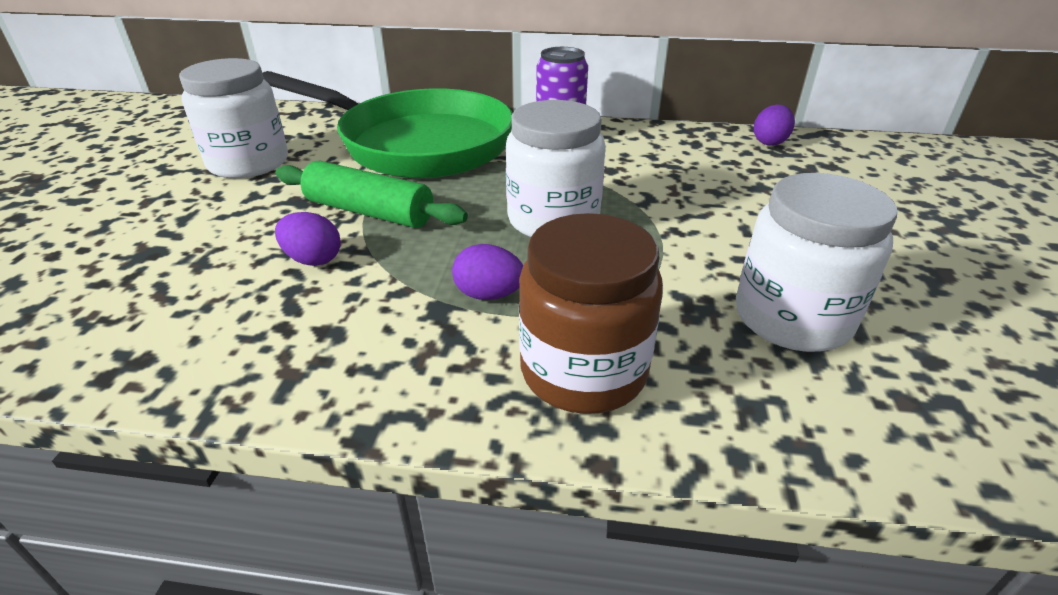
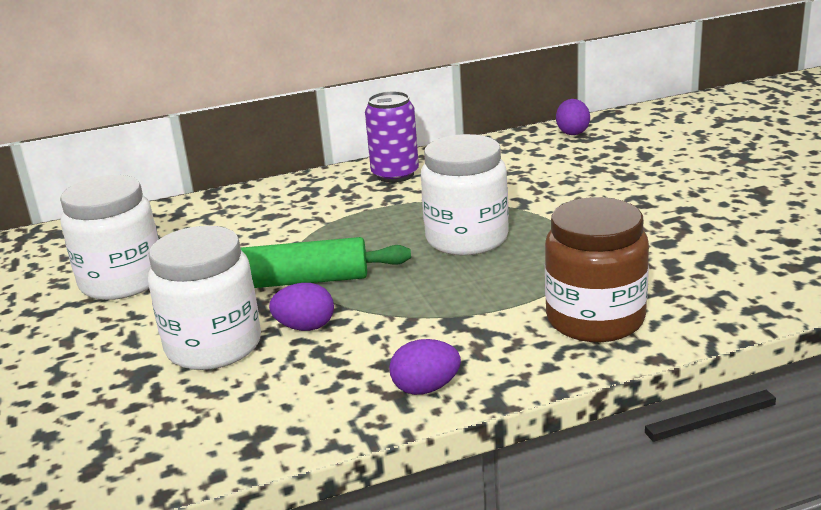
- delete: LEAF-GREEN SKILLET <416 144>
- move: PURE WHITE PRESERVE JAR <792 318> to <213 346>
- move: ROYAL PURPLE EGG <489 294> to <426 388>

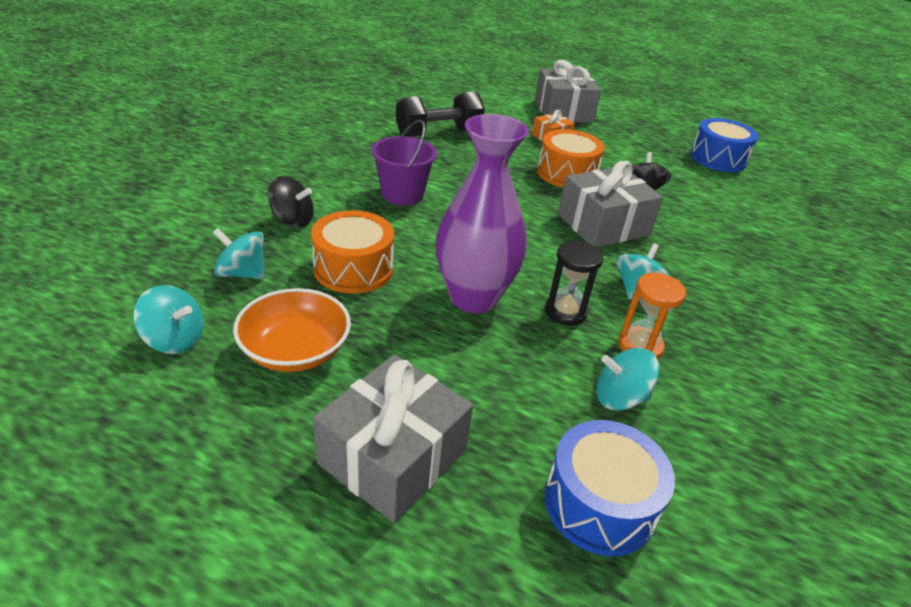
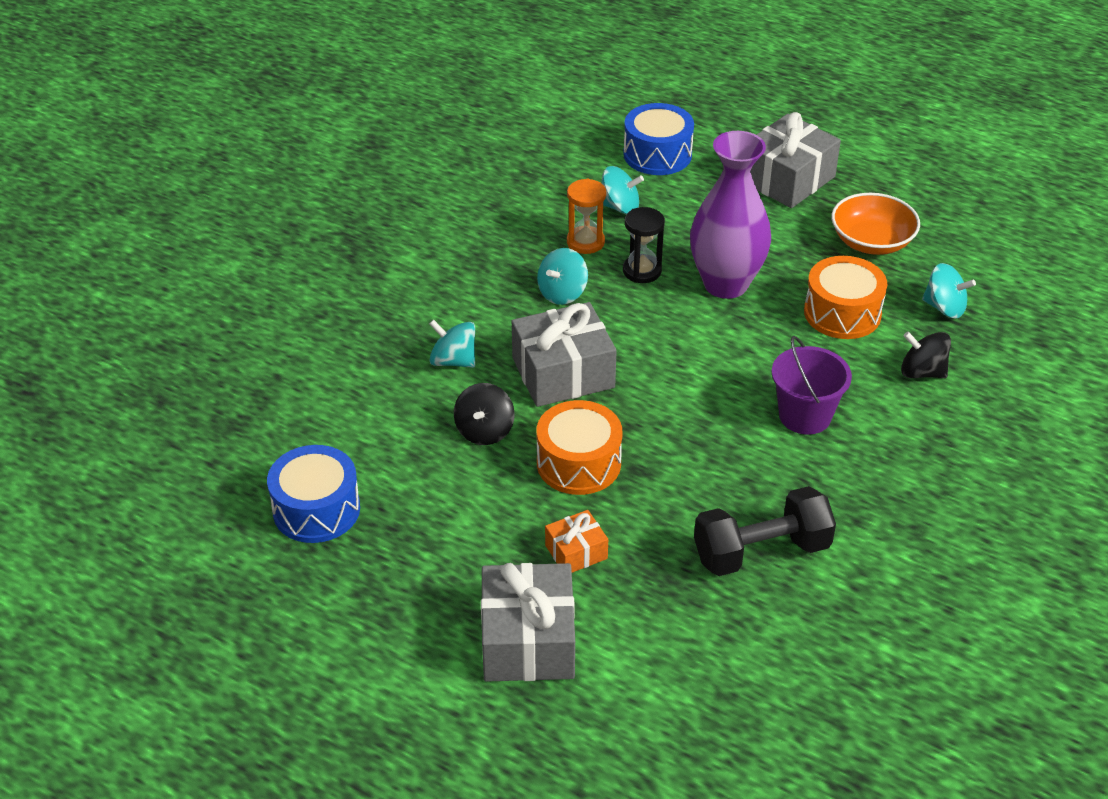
- move: TEAL TOY TOP <175 340> to <453 361>

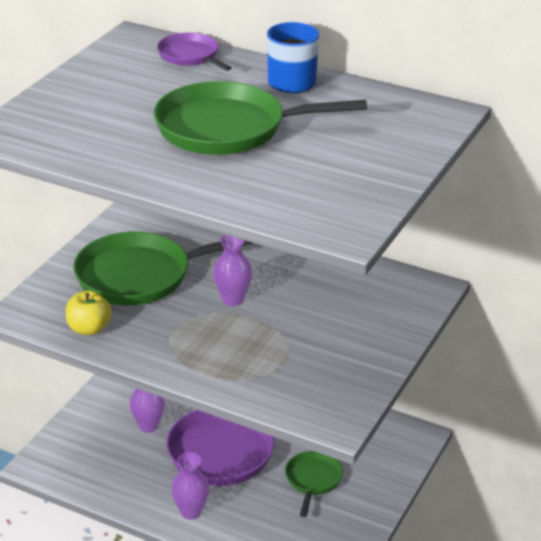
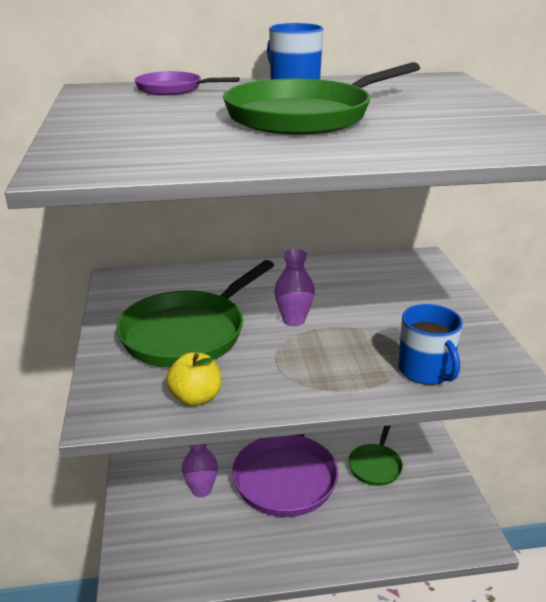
- rotate: LEAF-GREEN SKILLET <313 480> = <375 466> 135 degrees counterclockwise
- delete: ROYAL PURPLE TALL VASE <191 512>
- insert: BLUE MUG <426 371>

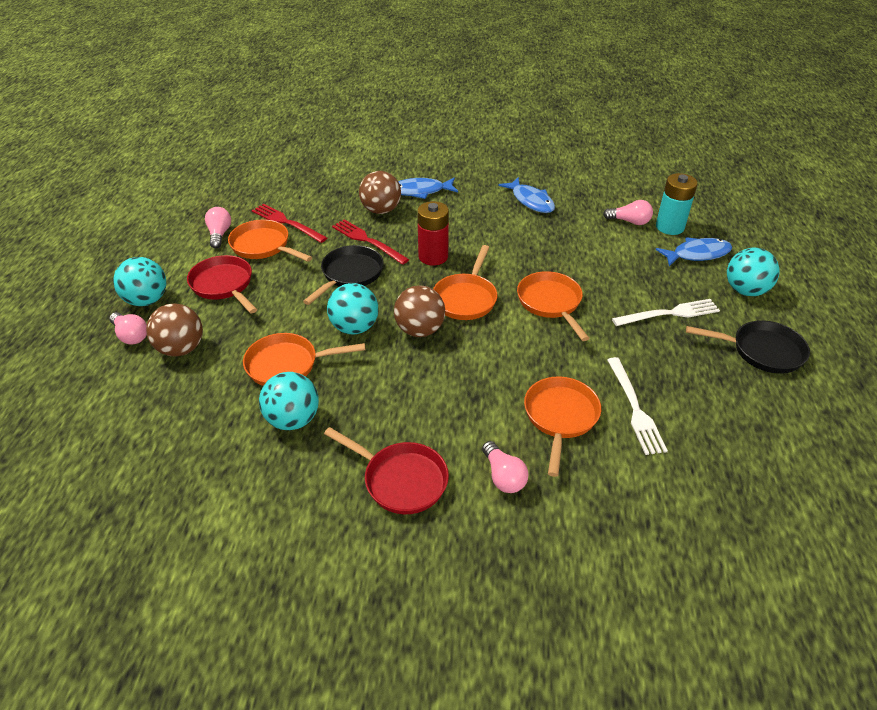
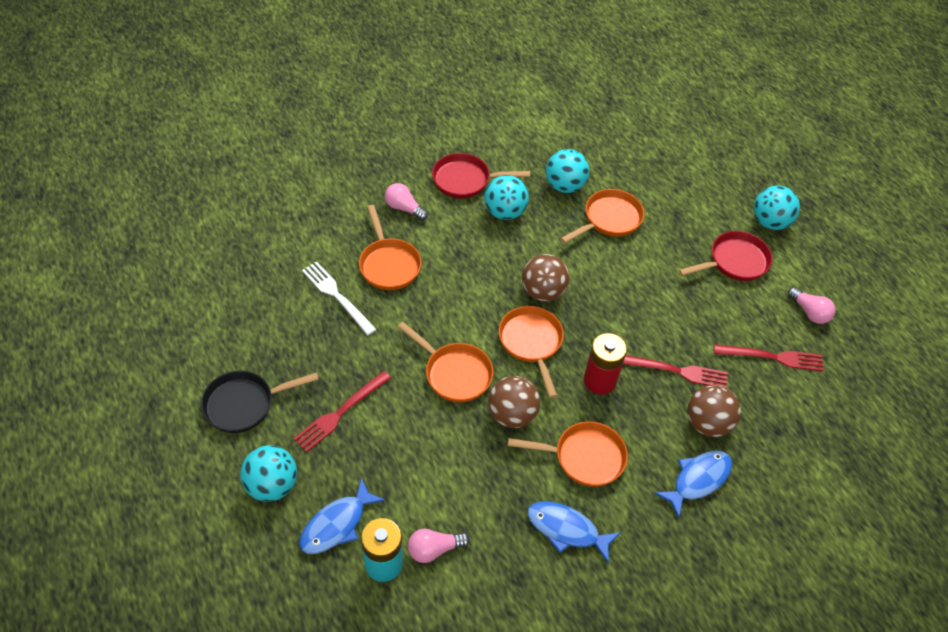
- move: ORANGE SKILLET <263 246> to <584 457>
- delete: BLACK SKILLET <349 275>
- rotate: SCARLET SKILLET <224 285> = <734 262> 45 degrees counterclockwise
- move: TEAL BALL <354 327> to <504 212>
- recolor: PURE WHITE FORK <669 313> to SCARLET FORK <340 413>
- move: BROWN BALL <181 349> to <512 414>
- delete: PINK LIGHT BULB <131 335>

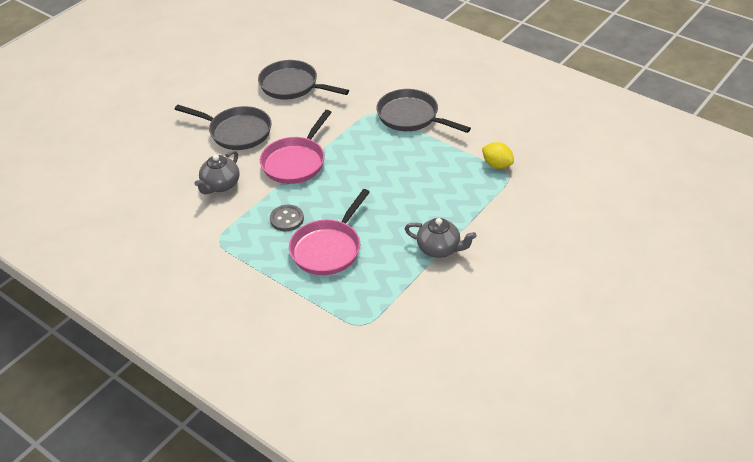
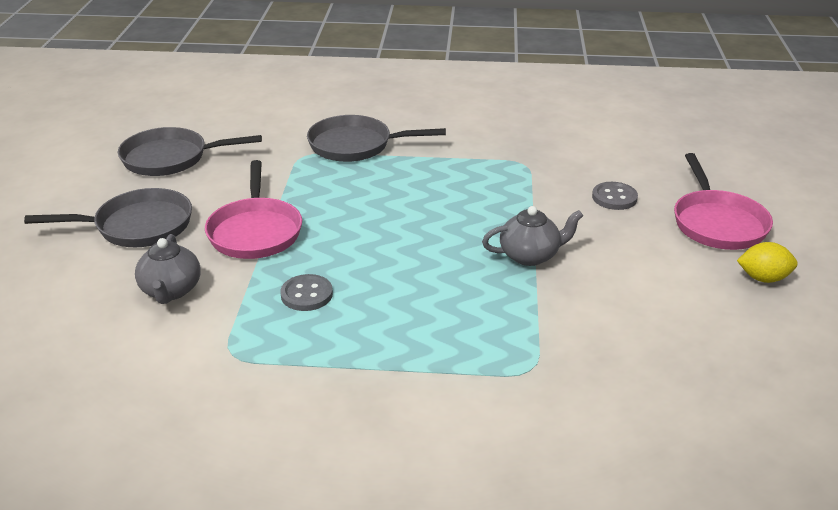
- move: BRIGHT YELLOW CITRUS FRUIT <497 165> to <763 278>
- move: PINK SKILLET <328 248> to <717 223>
- insert: GREY SHIRT BUTTON <614 198>

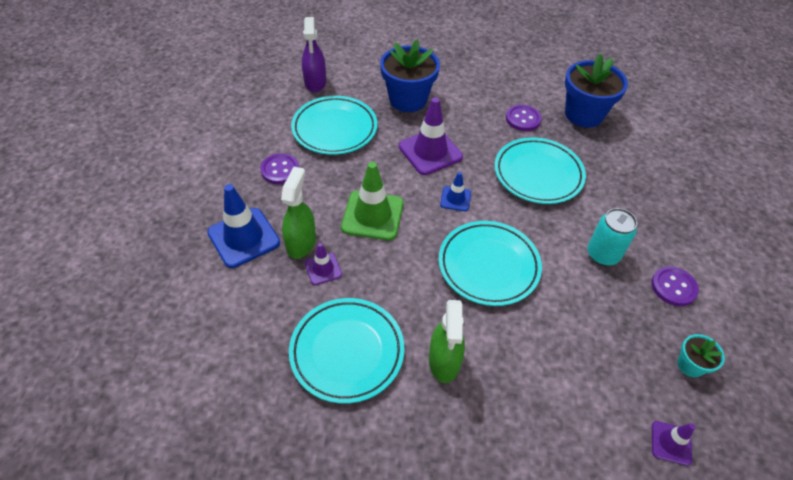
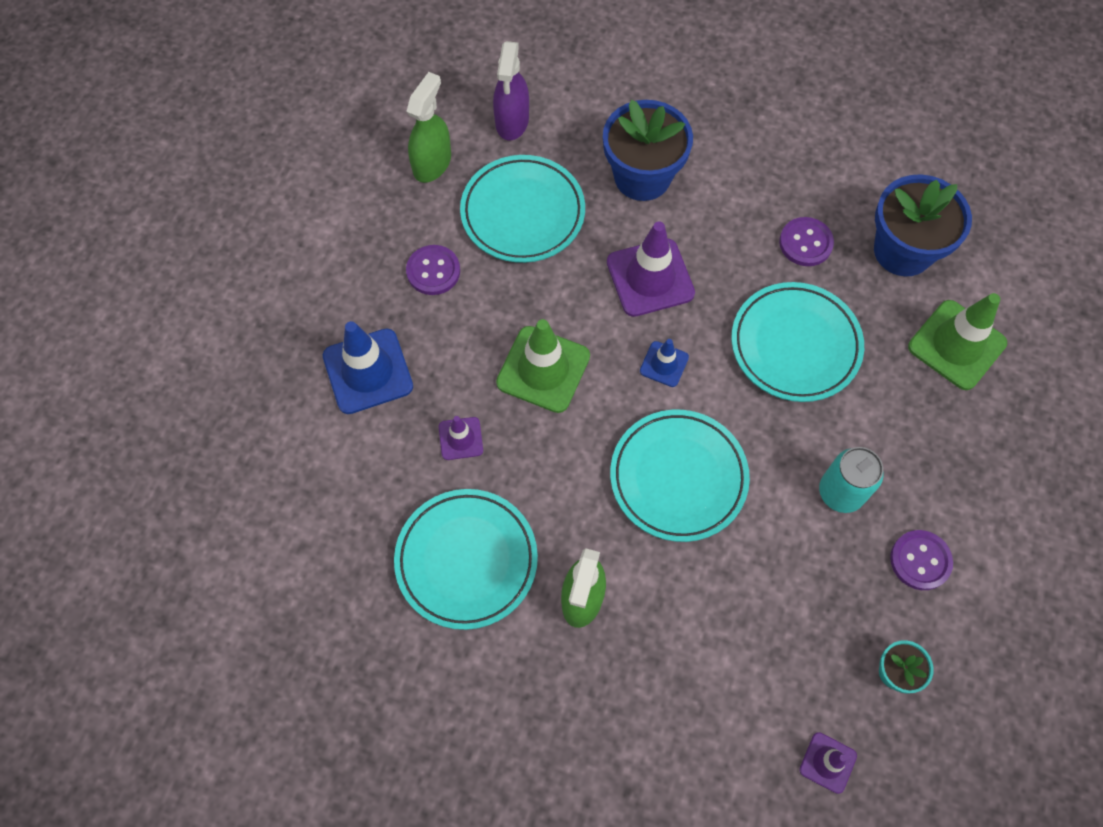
- move: LEAF-GREEN SPRAY BOTTLE <301 242> to <432 163>
- insert: LEAF-GREEN SAFETY CONE <956 345>

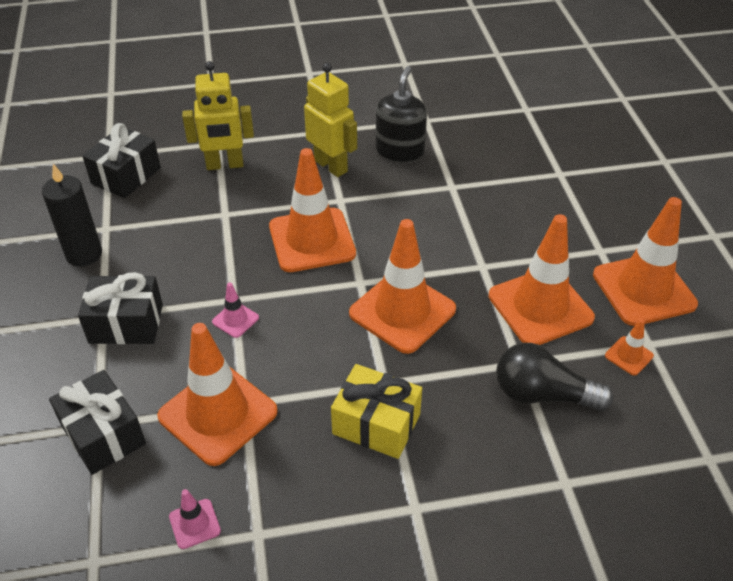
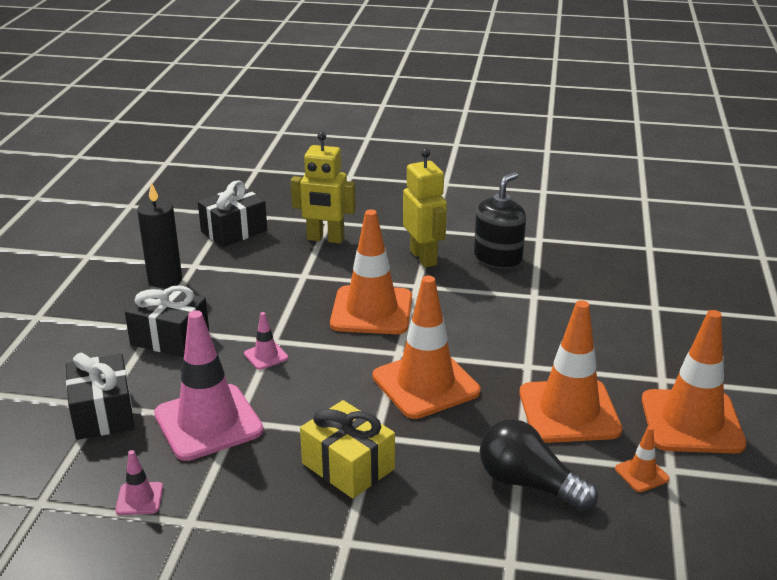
- recolor: ORANGE SAFETY CONE <218 414> to PINK SAFETY CONE <208 422>

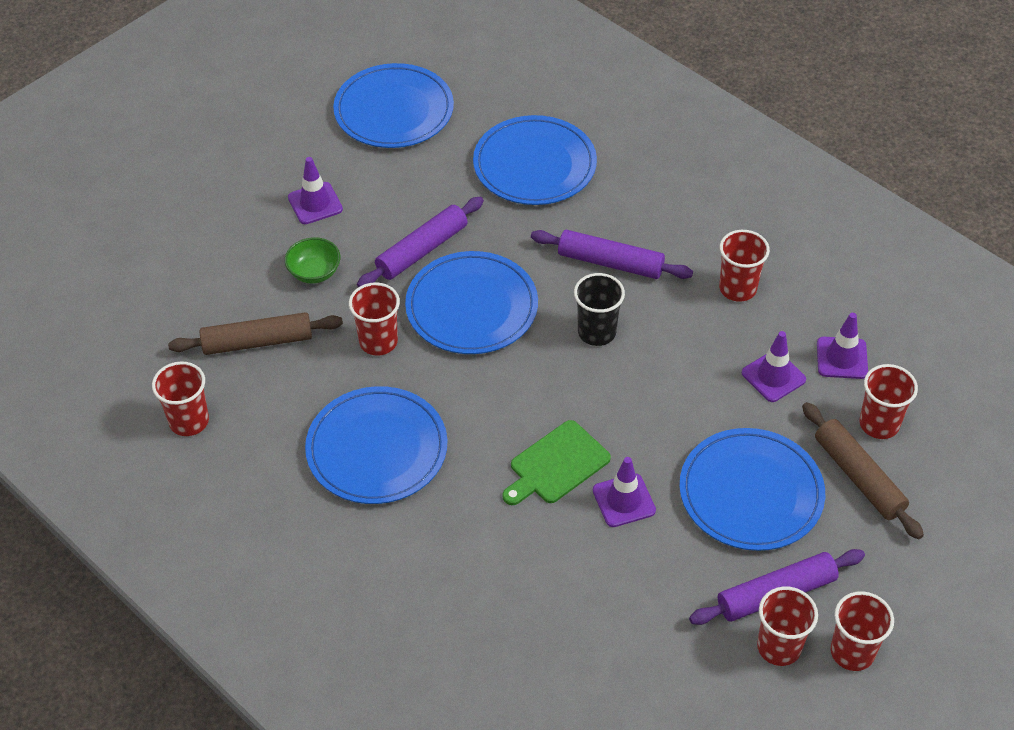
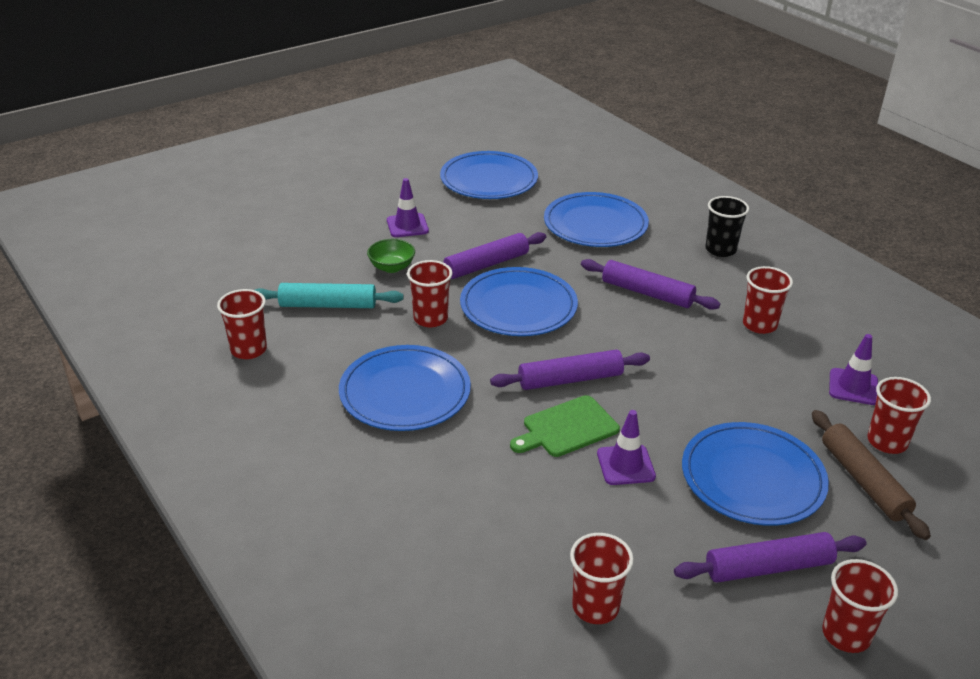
- move: BLACK BEAKER <596 332> to <720 250>
- recolor: BROWN ROLLING PIN <257 342> to TEAL ROLLING PIN <328 305>
- delete: ROYAL PURPLE SAFETY CONE <773 376>
- move: SCARLET BEAKER <779 647> to <595 607>
- insert: ROYAL PURPLE ROLLING PIN <570 379>

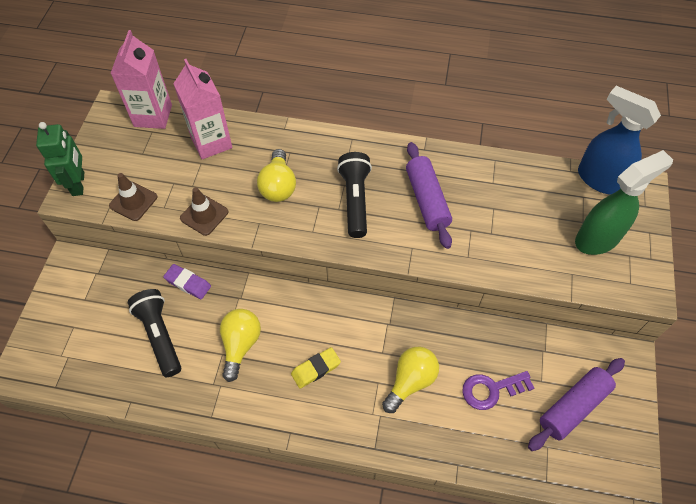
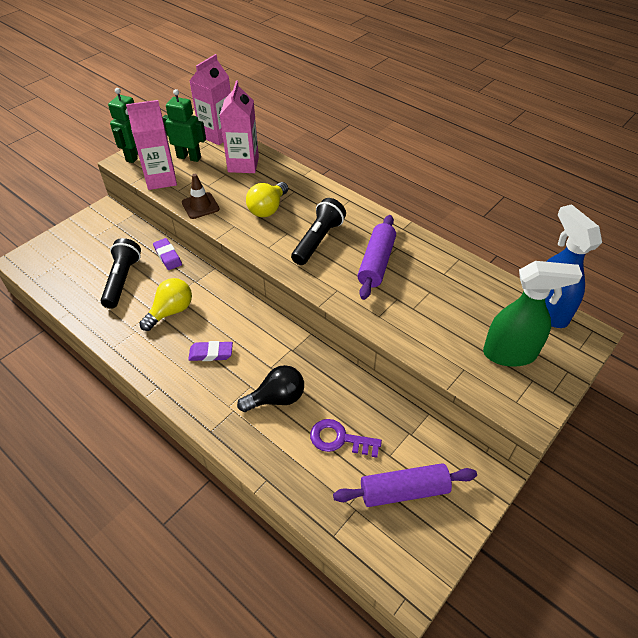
- replace: BROWN SAFETY CONE <133 201> to PINK MILK CARTON <161 179>
- recolor: BRIGHT YELLOW ERASER <316 369> to ROYAL PURPLE ERASER <211 353>
- recolor: BRIGHT YELLOW LIGHT BULB <410 381> to BLACK LIGHT BULB <276 398>
- insert: LEAF-GREEN ROBOT <189 157>

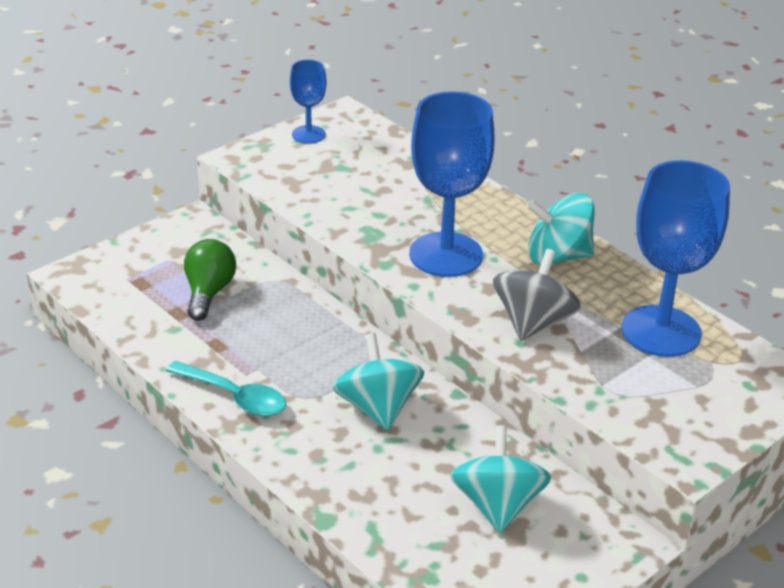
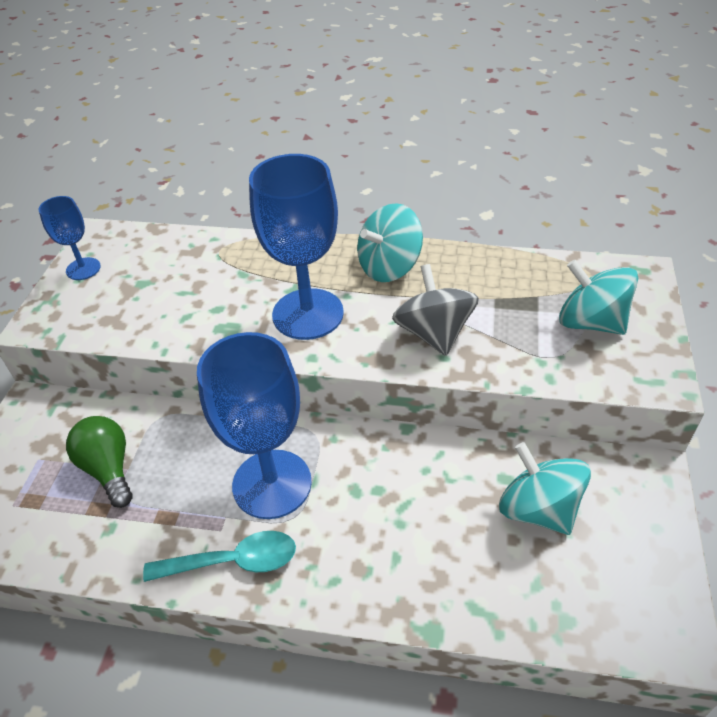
- move: BLUE WINE GLASS <661 331> to <272 484>
- move: TEAL TOY TOP <378 408> to <590 322>

